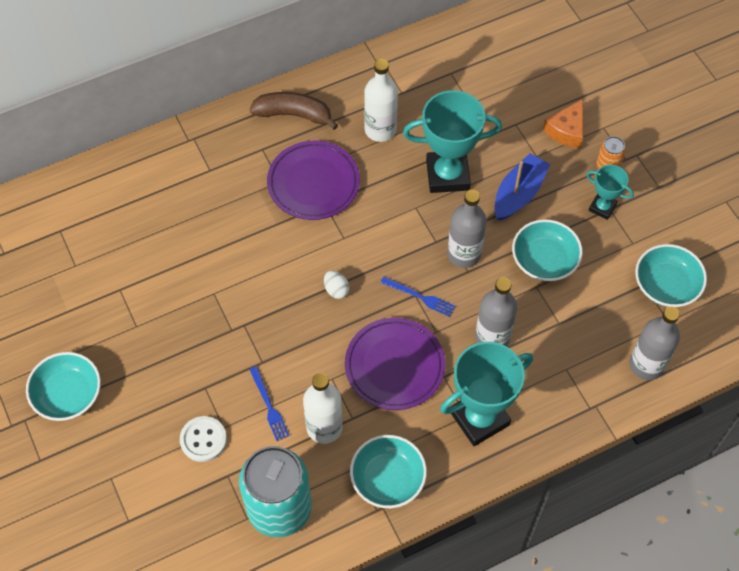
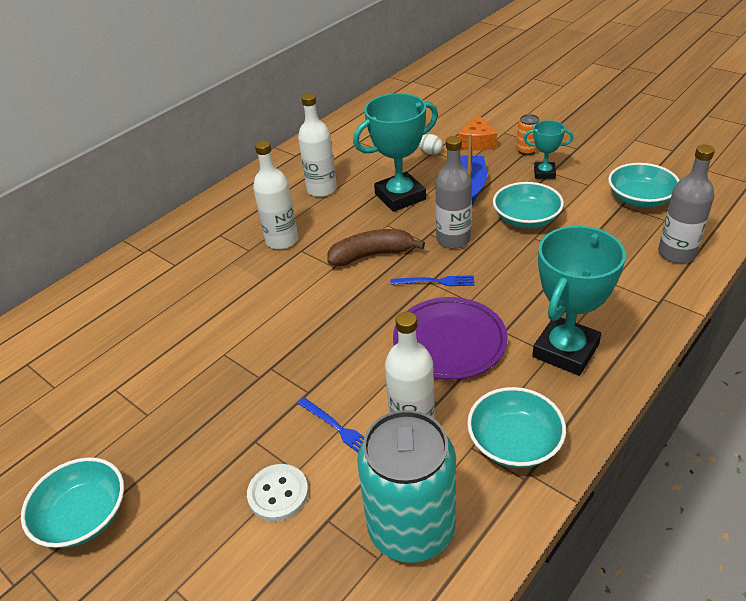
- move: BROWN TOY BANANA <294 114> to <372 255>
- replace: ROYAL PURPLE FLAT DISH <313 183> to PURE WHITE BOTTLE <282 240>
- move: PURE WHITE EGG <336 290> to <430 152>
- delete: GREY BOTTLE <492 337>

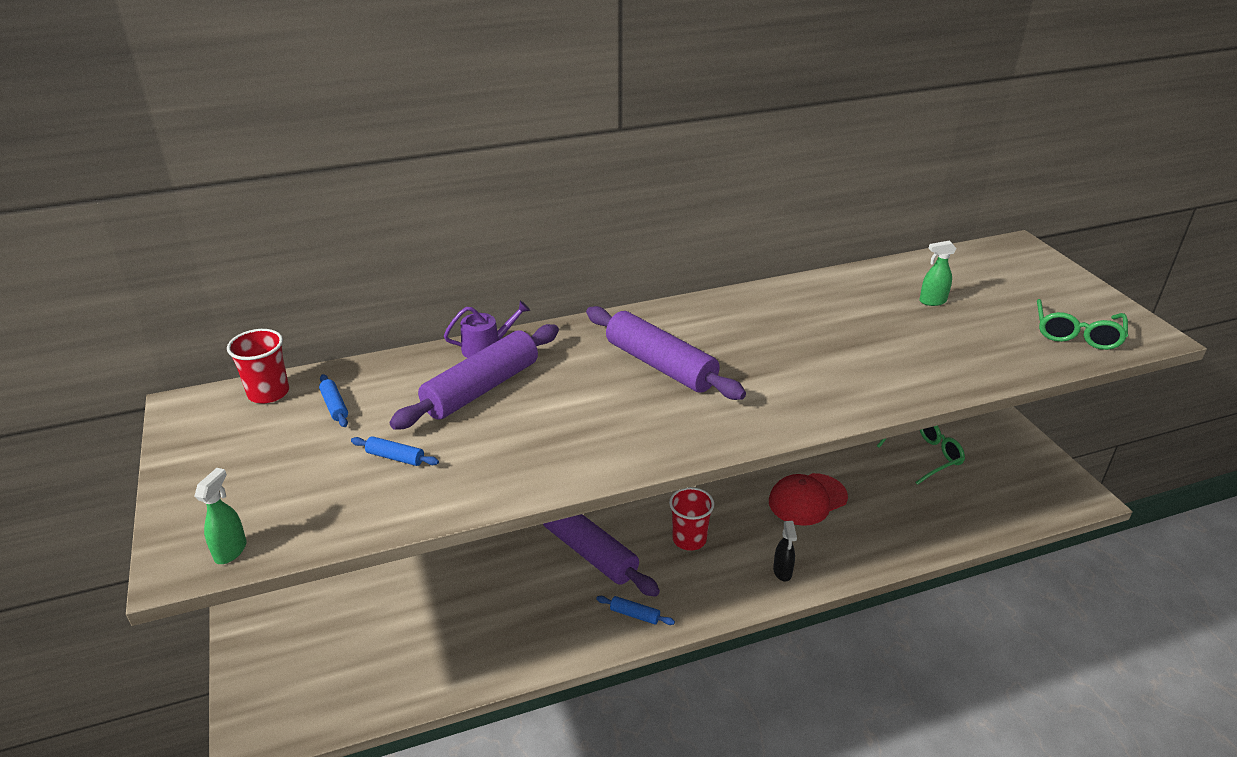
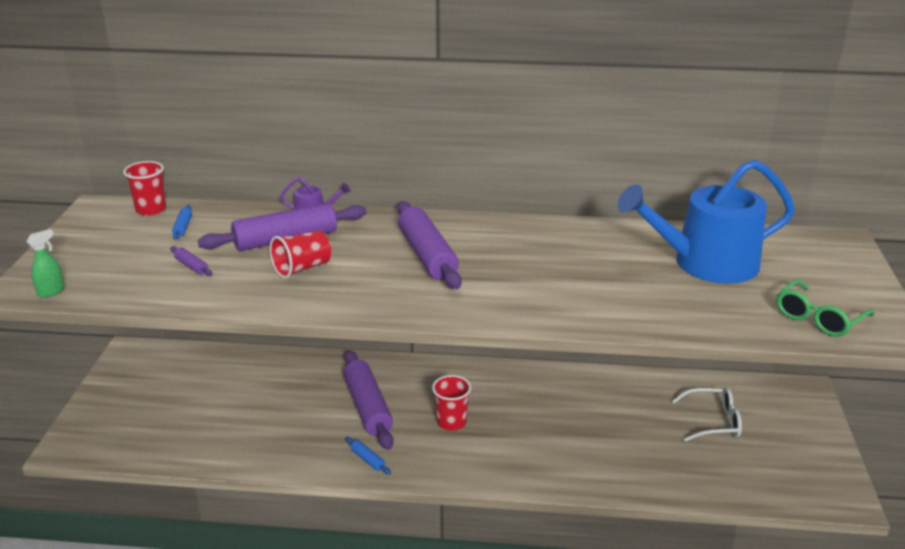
- replace: LEAF-GREEN SPRAY BOTTLE <932 301> to BLUE WATERING POT <706 263>
- recolor: LEAF-GREEN SPECTACLES <925 455> to PURE WHITE SPECTACLES <713 421>
- recolor: BLUE ROLLING PIN <395 457> to ROYAL PURPLE ROLLING PIN <191 266>
- delete: SCARLET CAP <807 499>
- delete: BLACK SPRAY BOTTLE <782 572>
- insert: SCARLET BEAKER <302 268>

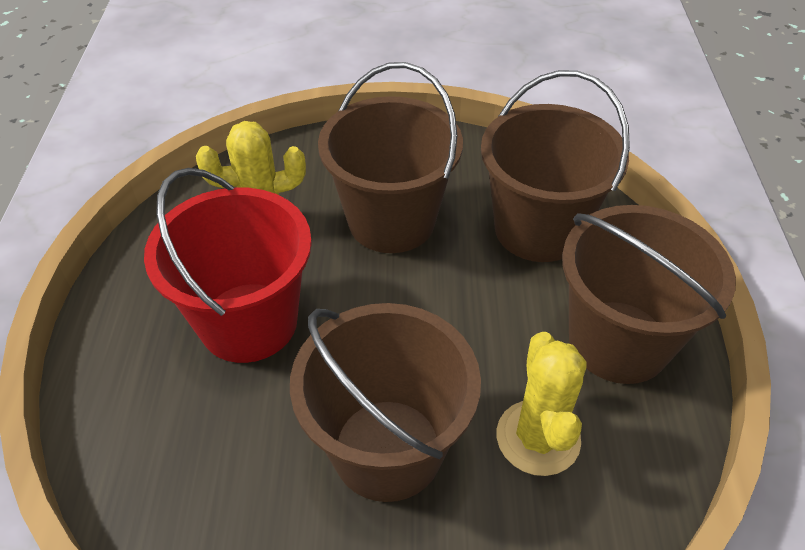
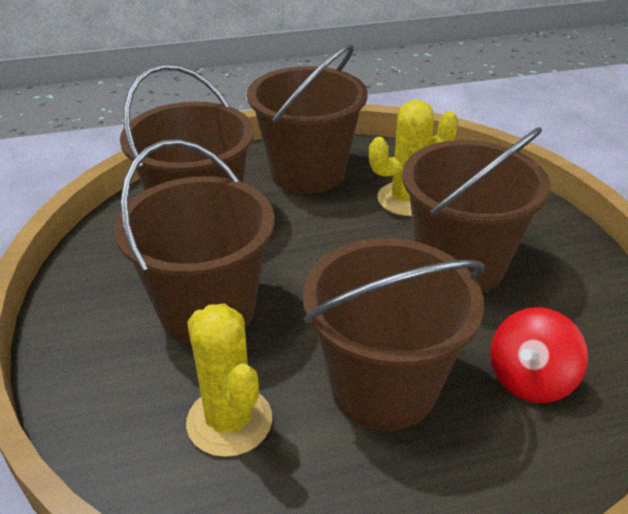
- recolor: SCARLET BUCKET <248 322> to BROWN BUCKET <383 386>
- insert: SCARLET TOY TOP <530 379>

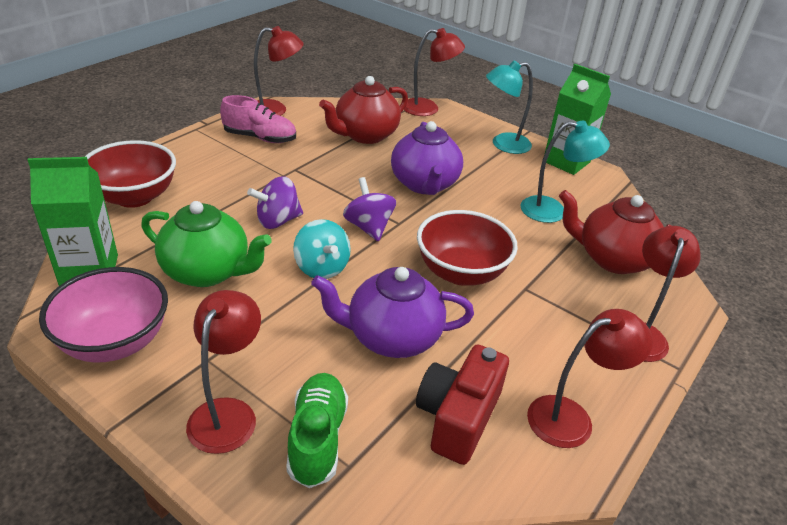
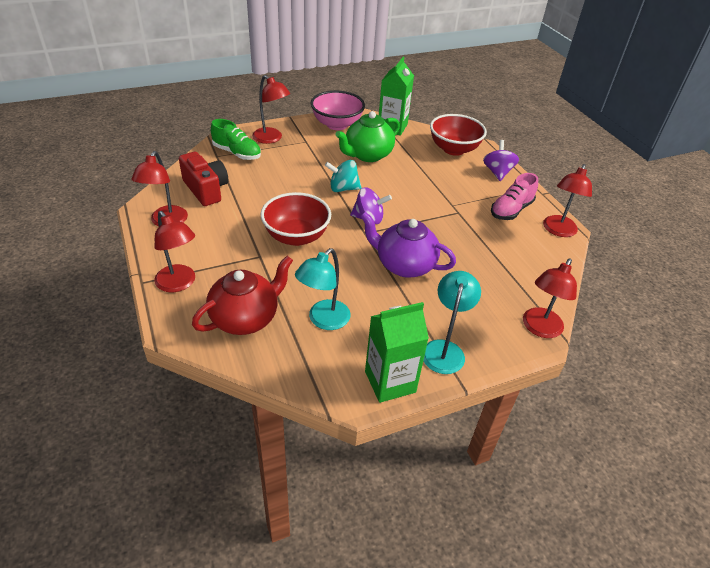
- delete: SCARLET TEAPOT <365 135>
- move: ROYAL PURPLE TOY TOP <277 221> to <497 172>
- delete: ROYAL PURPLE TEAPOT <392 337>

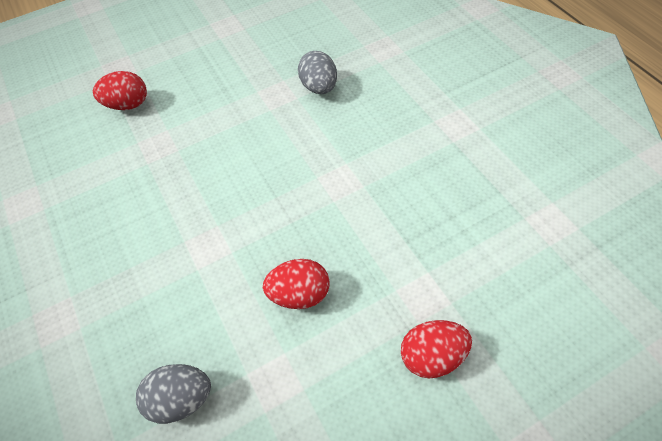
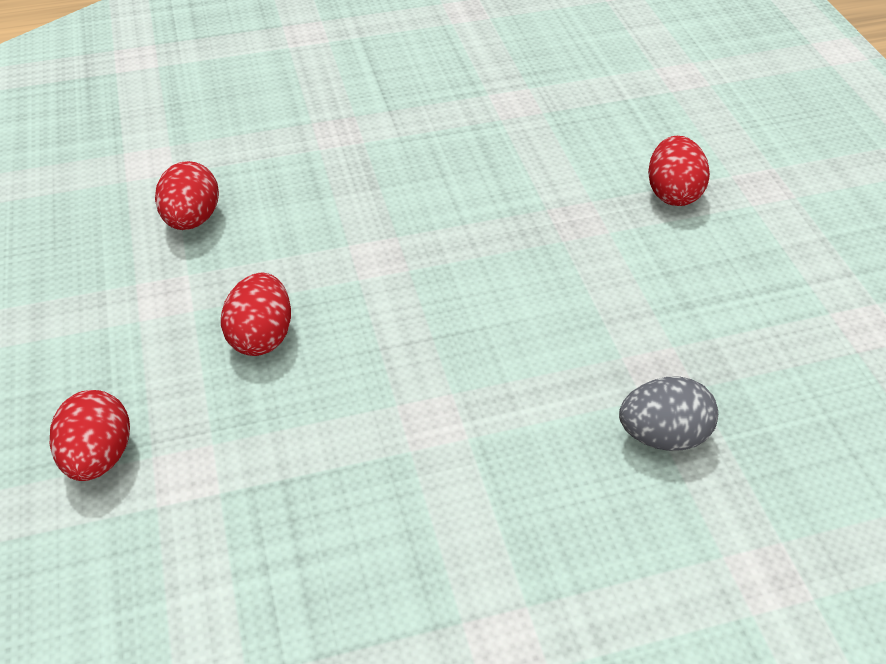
- recolor: GREY EGG <181 399> to SCARLET EGG <192 219>

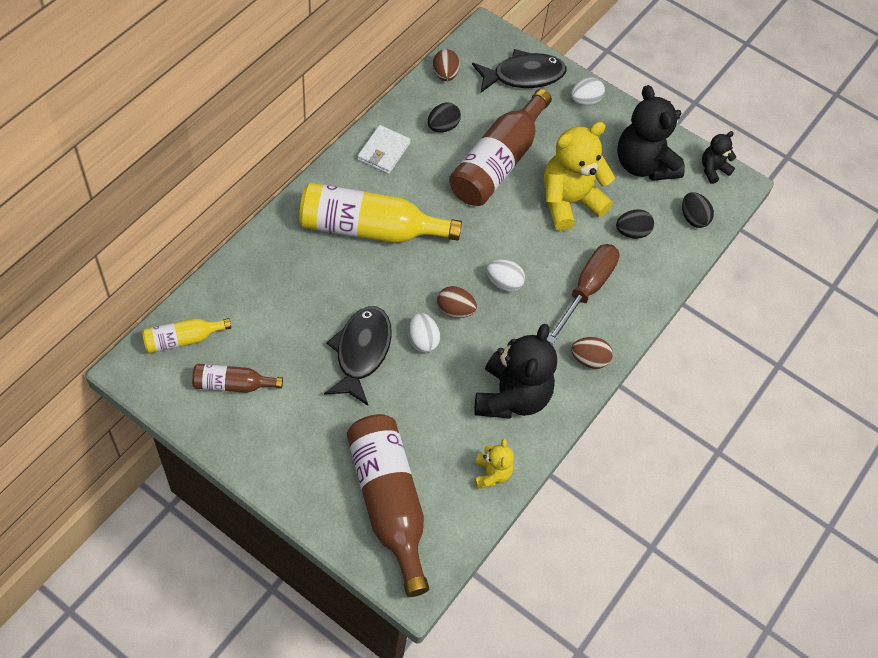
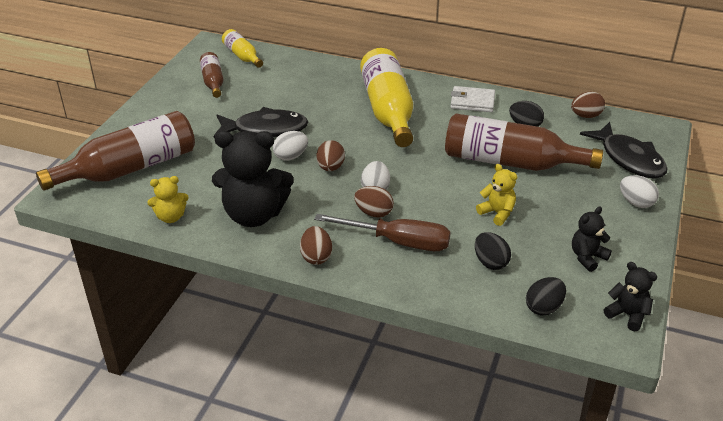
- resize: BLACK TEDDY <643 165> = <587 257> x0.50
- resize: BRIGHT YELLOW TEDDY <569 202> = <497 213> x0.50
- insert: BROWN EGG <374 213>

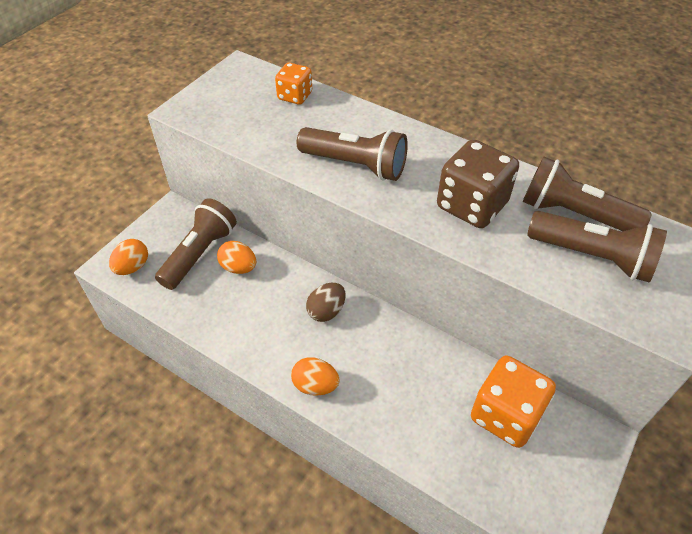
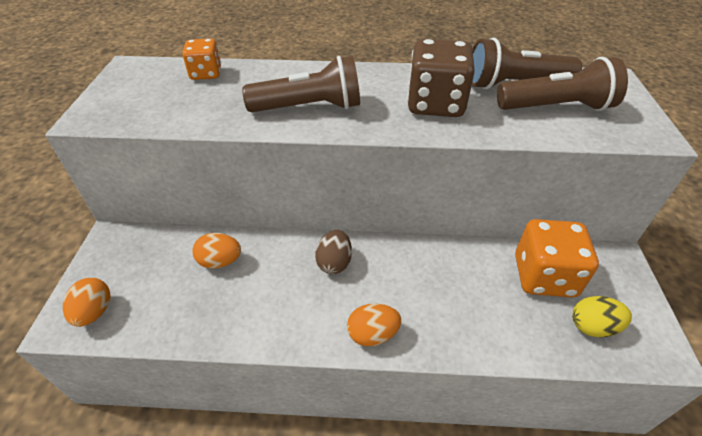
- delete: BROWN FLASHLIGHT <200 254>
- insert: BRIGHT YELLOW EGG <593 326>

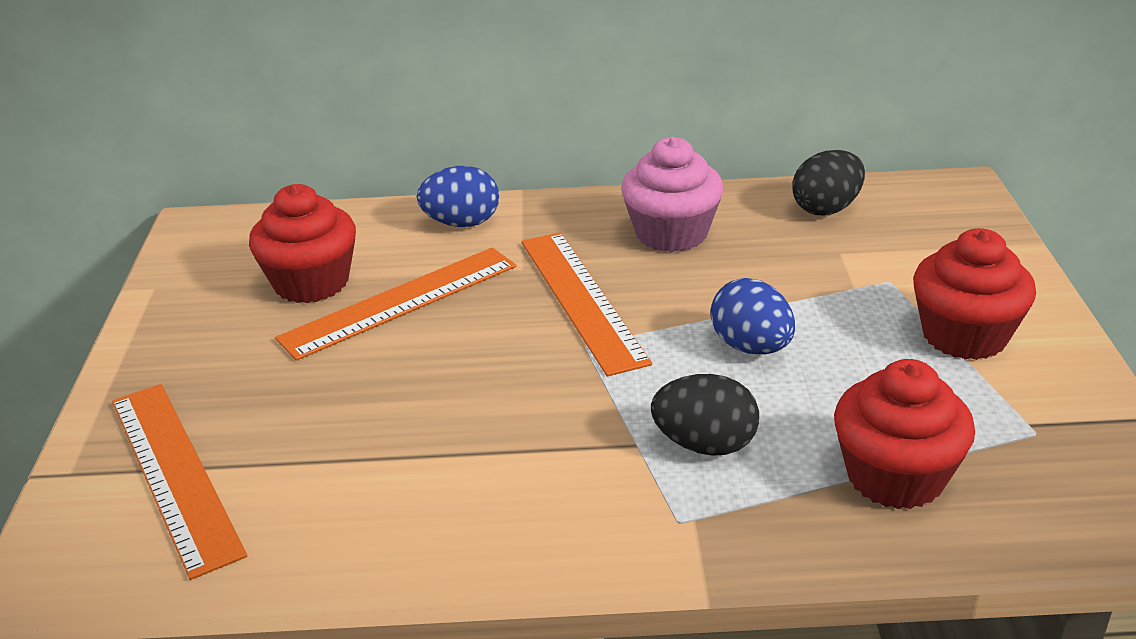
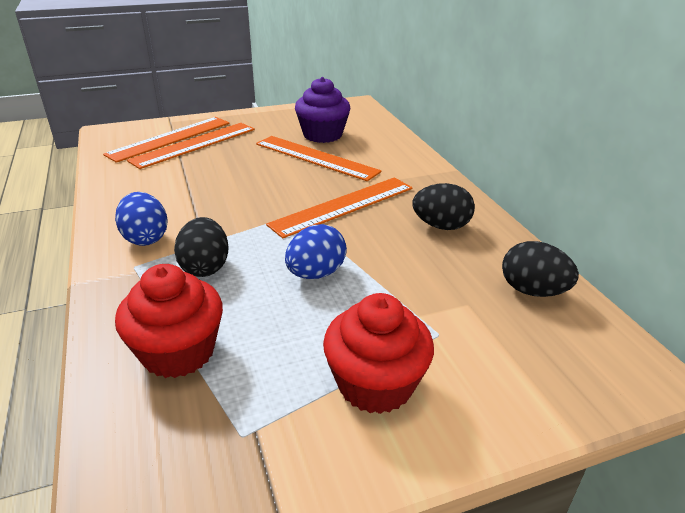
- replace: PINK FAIRY CAKE <671 233> to BLACK EGG <441 226>
- move: BLUE EGG <462 223> to <145 238>
- recolor: SCARLET FAIRY CAKE <311 282> to ROYAL PURPLE FAIRY CAKE <322 135>
- insert: ORANGE RULER <194 144>

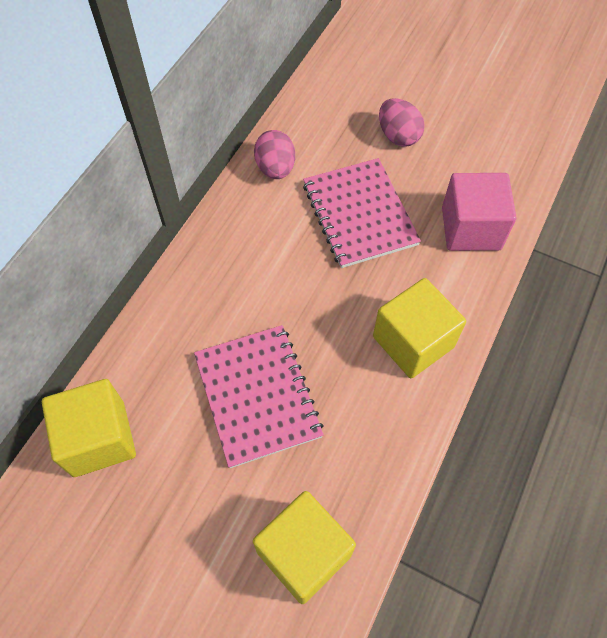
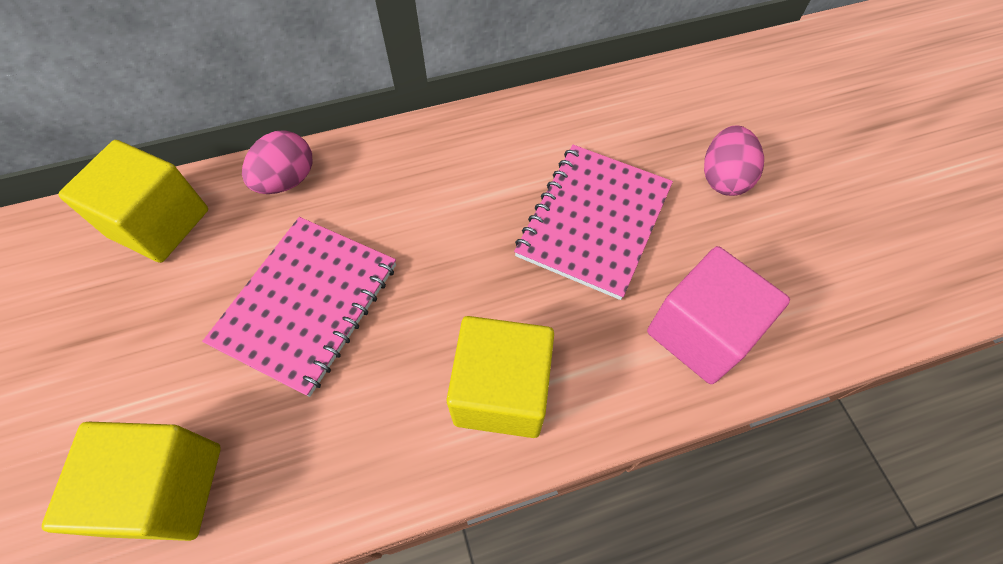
- move: PINK EGG <275 168> to <287 180>

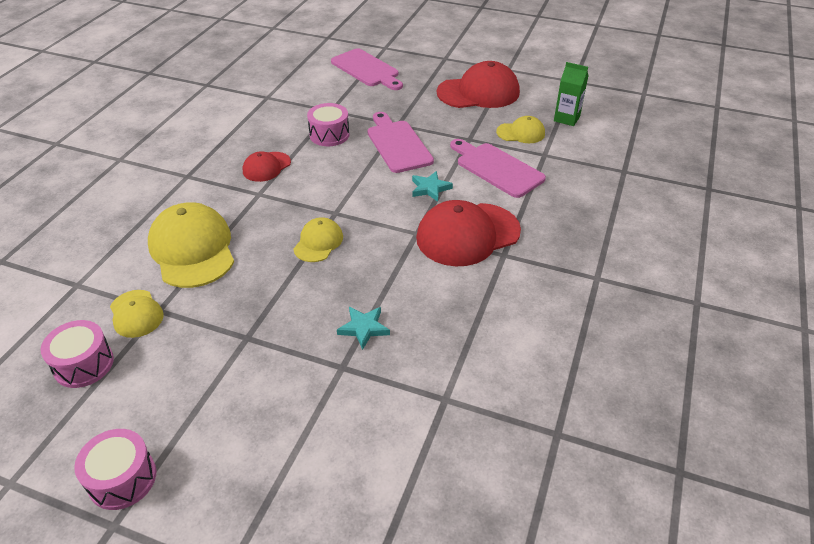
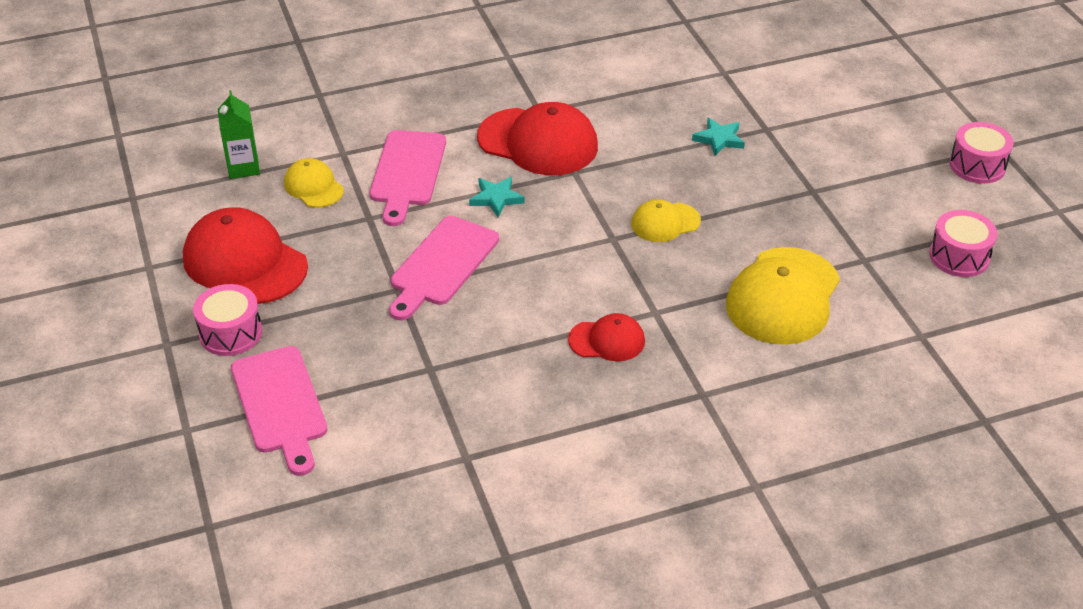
- rotate: PINK CHOPPING BOARD <367 69> = <280 405> 150 degrees clockwise
- move: PINK SNARE DRUM <329 135> to <231 333>
- delete: BRIGHT YELLOW CAP <136 314>

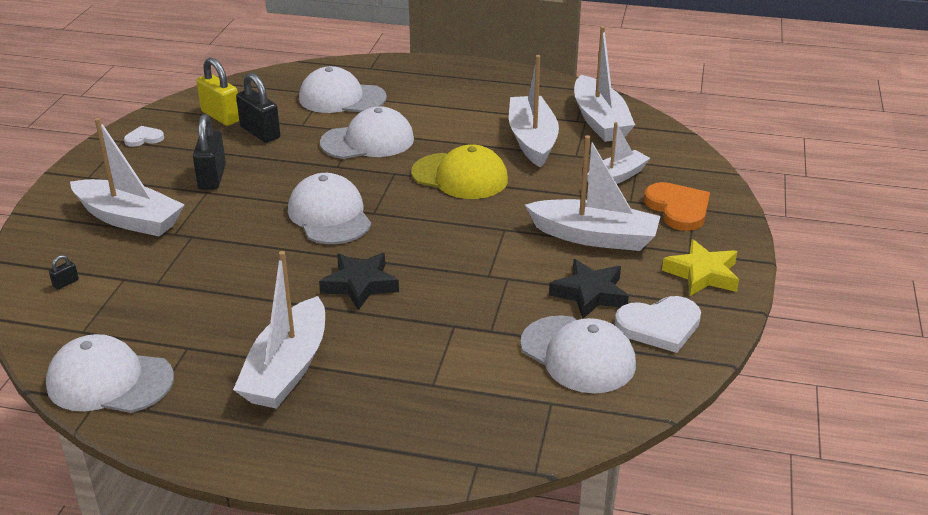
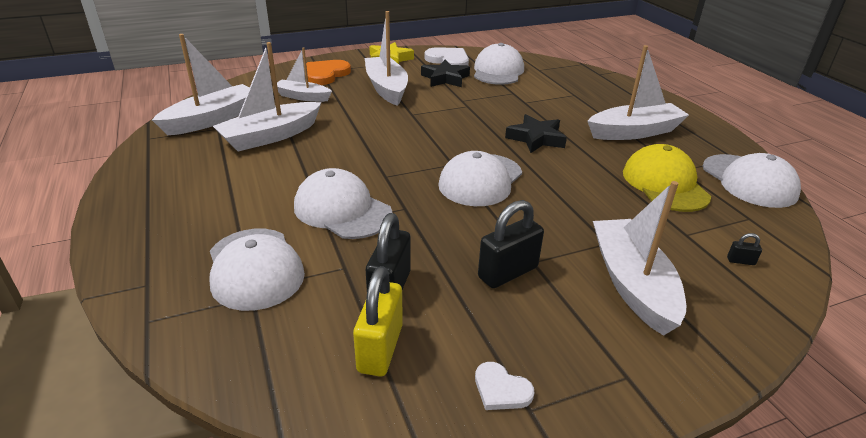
- move: BRIGHT YELLOW CAP <460 176> to <665 184>

